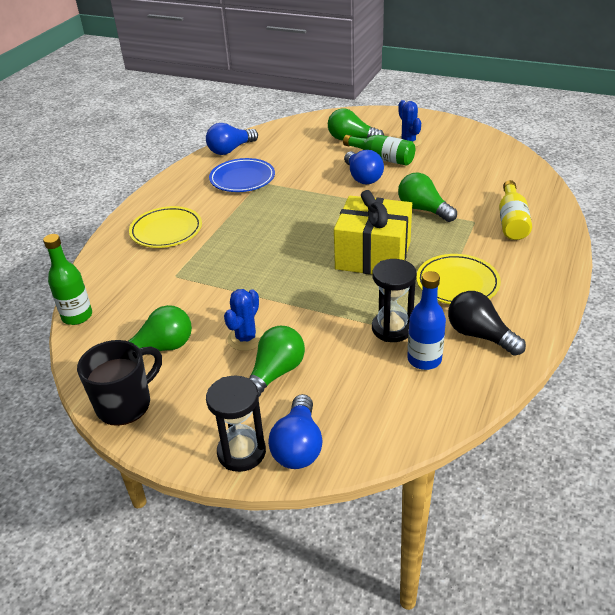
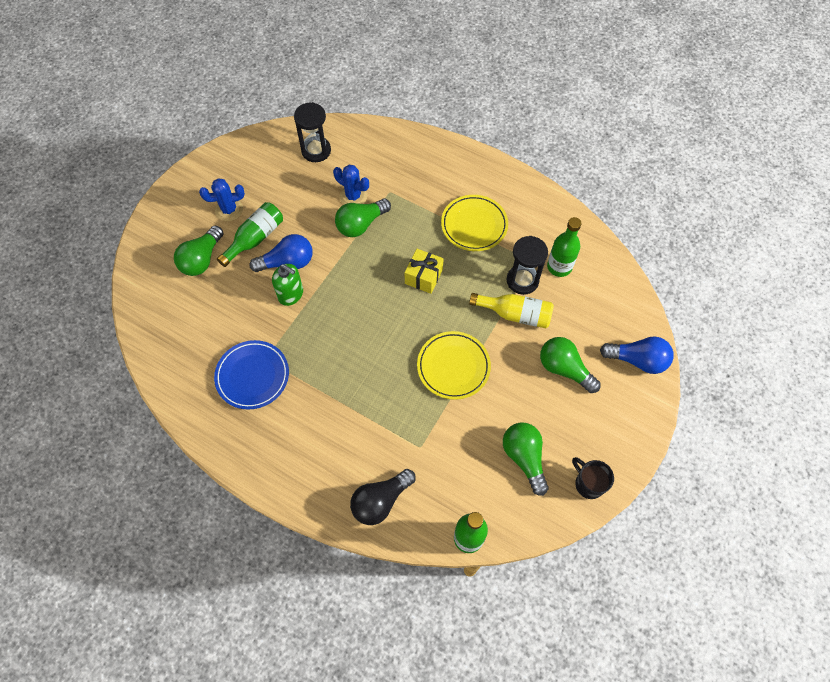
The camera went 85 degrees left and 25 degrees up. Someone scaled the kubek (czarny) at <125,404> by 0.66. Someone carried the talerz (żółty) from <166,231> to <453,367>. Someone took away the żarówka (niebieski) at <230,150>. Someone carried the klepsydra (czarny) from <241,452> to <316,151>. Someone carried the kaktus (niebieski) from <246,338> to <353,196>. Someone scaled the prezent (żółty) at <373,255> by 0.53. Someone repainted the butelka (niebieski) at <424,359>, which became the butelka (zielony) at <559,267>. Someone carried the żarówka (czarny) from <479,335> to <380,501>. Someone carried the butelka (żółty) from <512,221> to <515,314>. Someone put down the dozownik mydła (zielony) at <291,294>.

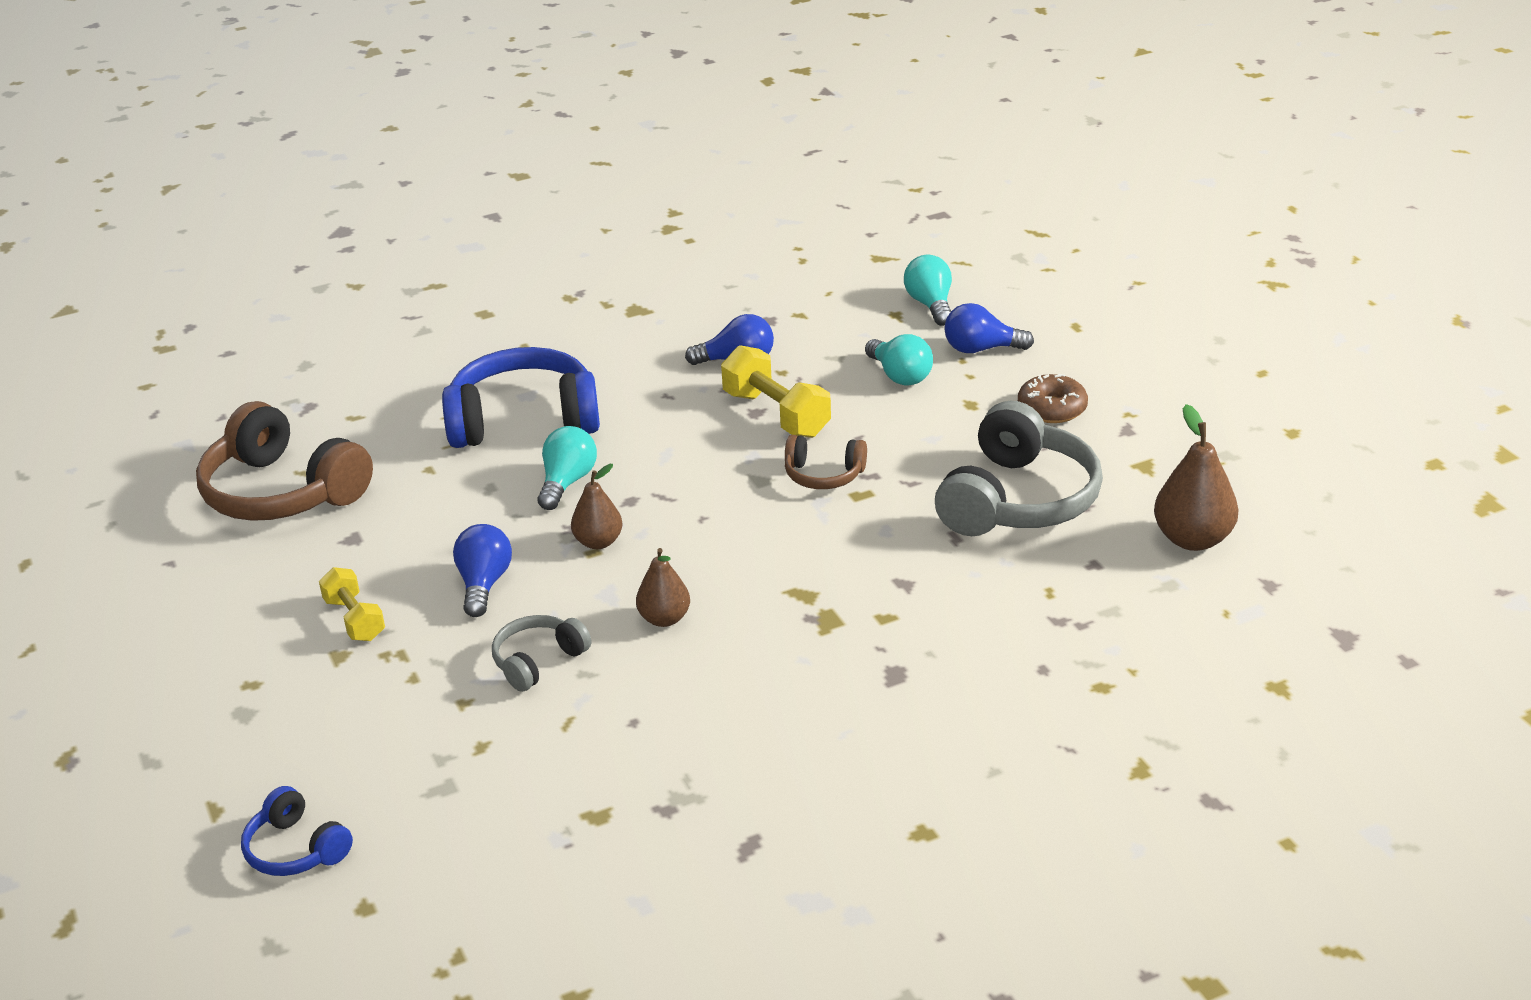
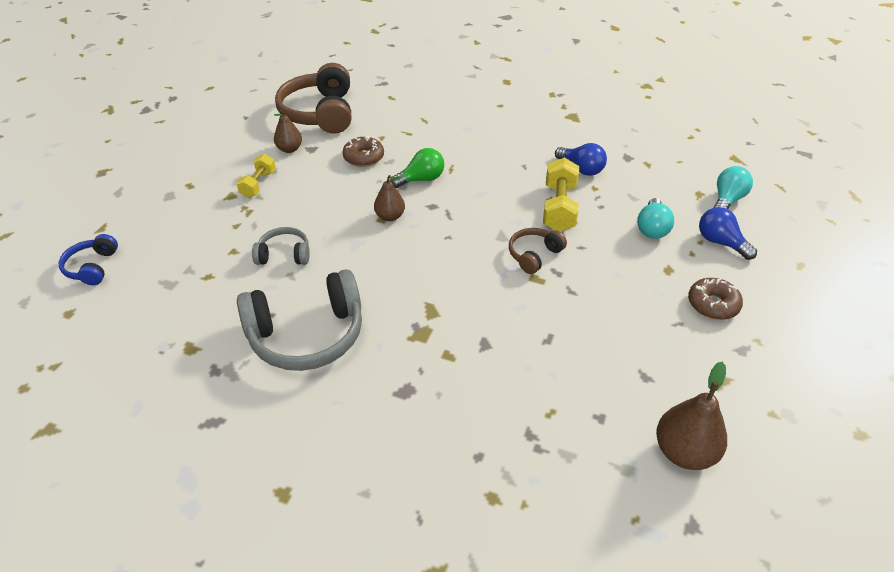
The camera went 45 degrees right and 10 degrees up. Someone took away the słuchawki (niebieski) at <524,420>. Someone took away the żarówka (niebieski) at <484,584>. Someone repainted the żarówka (turkusowy) at <567,482>, which became the żarówka (zielony) at <421,179>. Someone carried the gruszka (brązowy) from <664,619> to <289,149>. Someone rotated the słuchawki (brązowy) at <823,475> by 75 degrees clockwise. Someone carried the słuchawki (szary) from <1018,500> to <307,335>. Someone put down the donut (brązowy) at <363,157>.

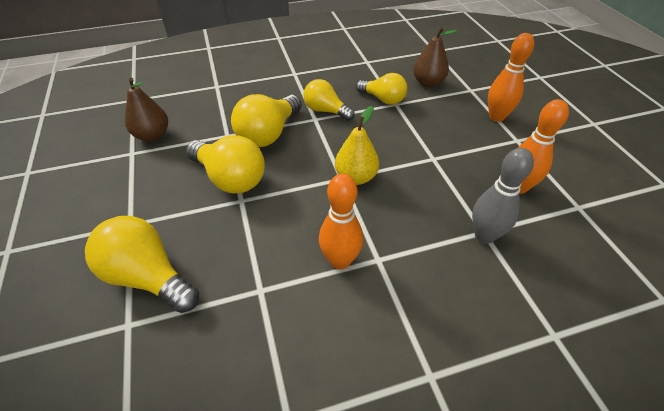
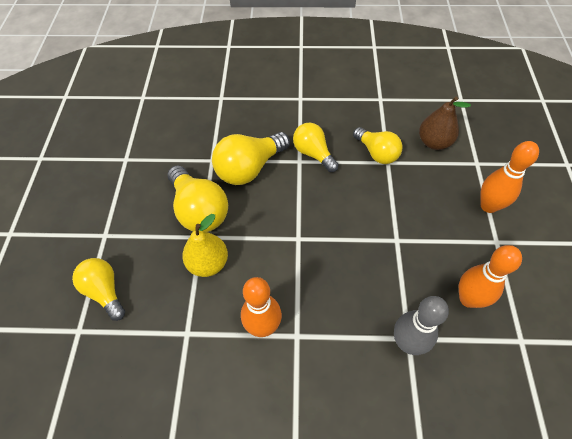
The camera went 20 degrees right and 10 degrees up. Someone scaled the żarówka (żółty) at <148,276> by 0.67. Someone took away the gruszka (brązowy) at <152,135>. Someone carried the gruszka (żółty) from <356,177> to <208,263>.

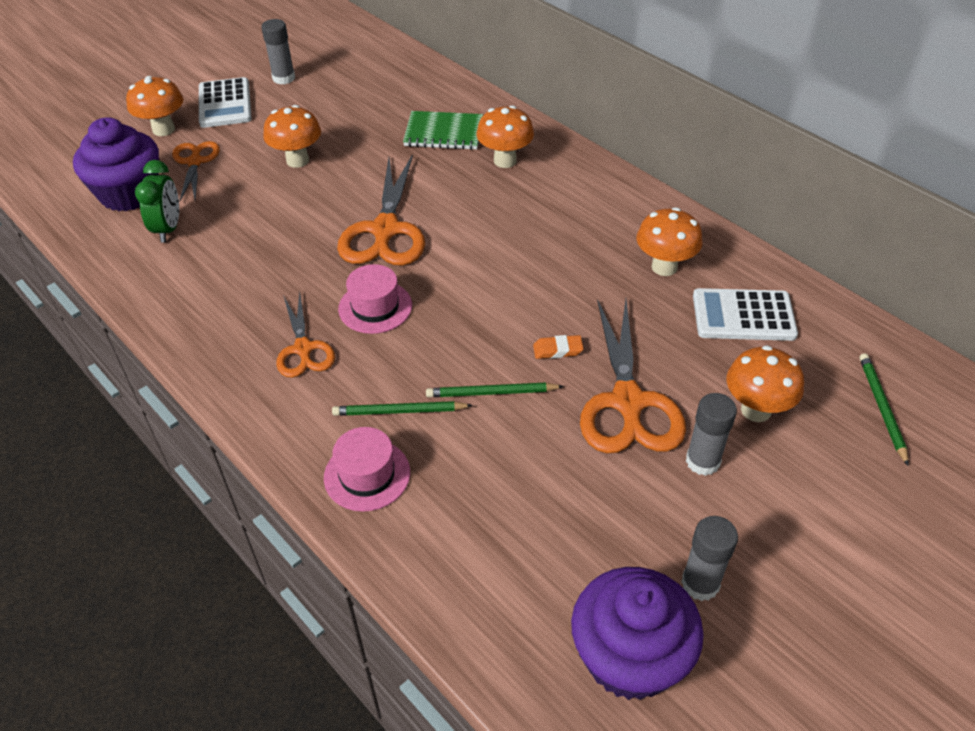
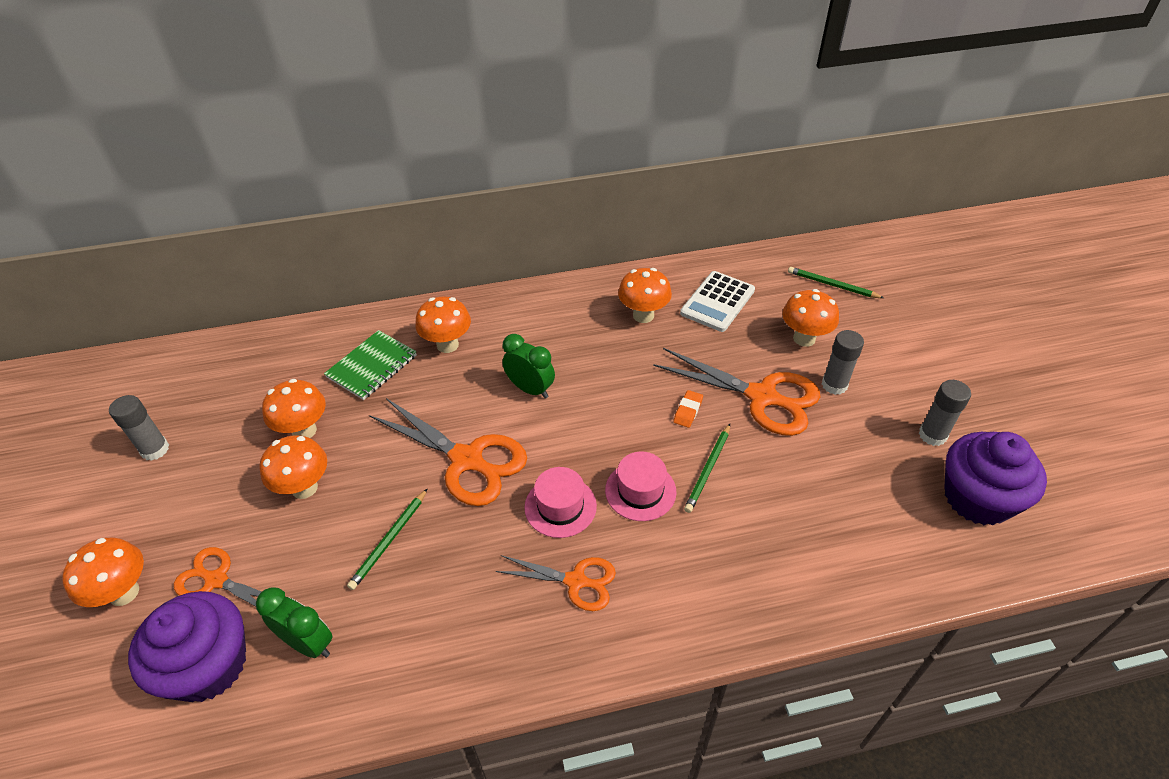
The camera went 60 degrees left and 0 degrees up. Someone took away the kalkulator (biały) at <225,104>. Someone carried the kapelusz (różowy) from <367,475> to <640,491>. Someone carried the ołówek (zielony) from <399,411> to <389,540>. Someone put down the grzyb (pomarańczowy) at <304,430>. Someone put down the budzik (zielony) at <530,389>.

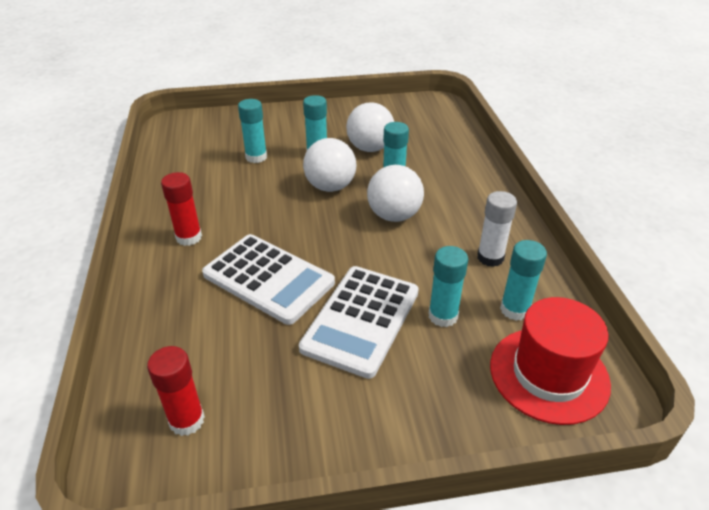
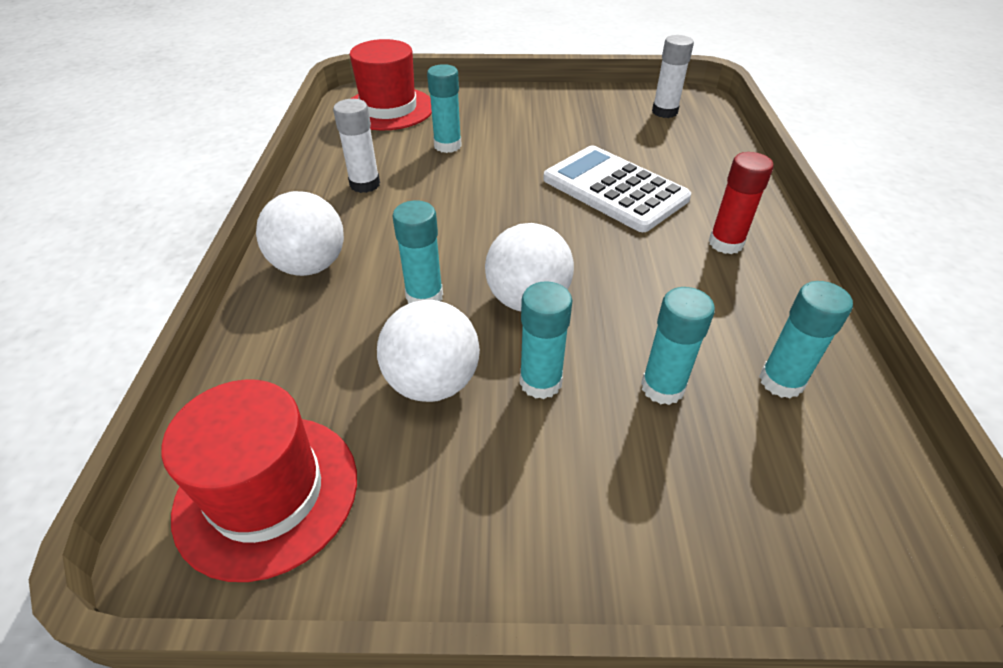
The camera went 170 degrees left and 5 degrees up. Someone repainted the klej w sztyfcie (czerwony) at <187,420>, which became the klej w sztyfcie (biały) at <664,112>. Someone took away the kalkulator (biały) at <361,320>. Someone carried the piłka (biały) from <394,215> to <310,266>. Someone carried the klej w sztyfcie (turkusowy) from <514,310> to <781,381>. Someone put down the kapelusz (czerwony) at <267,493>.

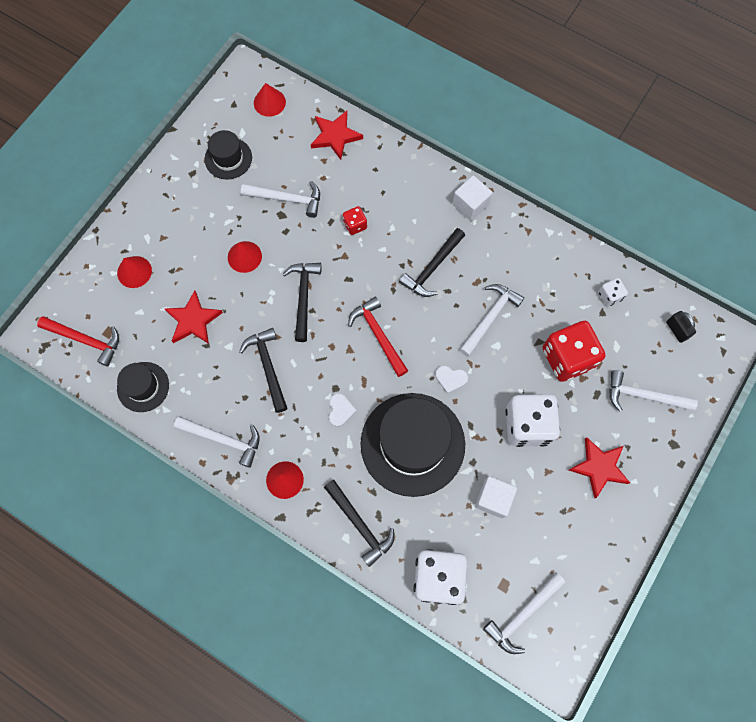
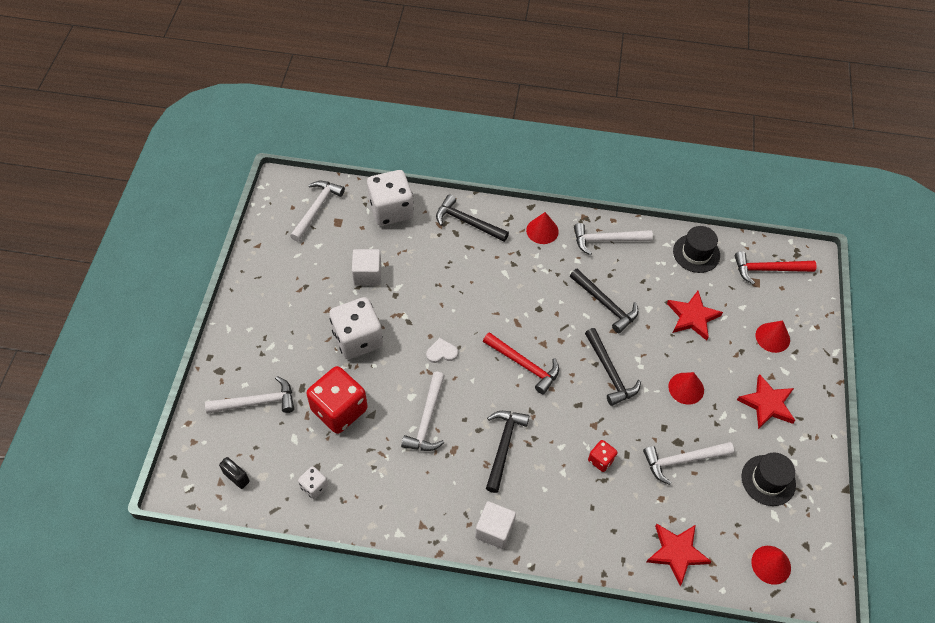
The camera went 155 degrees right and 15 degrees down. Someone took away the serce (biały) at <340,410>. Someone took away the kapelusz (czarny) at <412,444>. Someone carried the gwiazda (czerwony) from <599,467> to <767,404>.

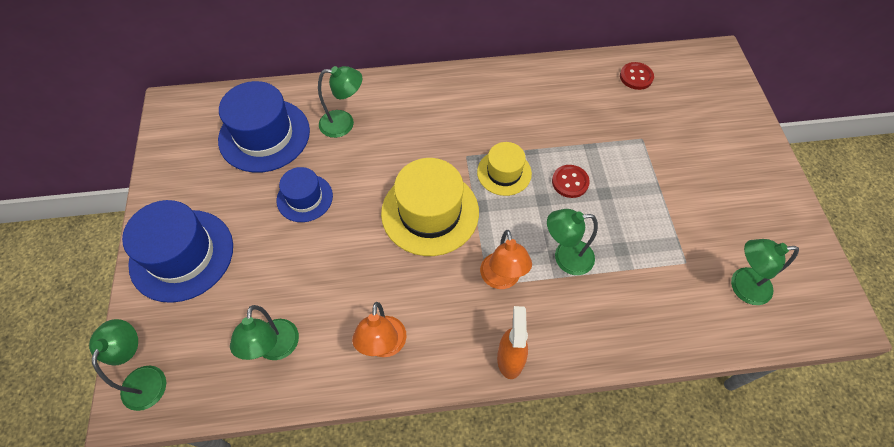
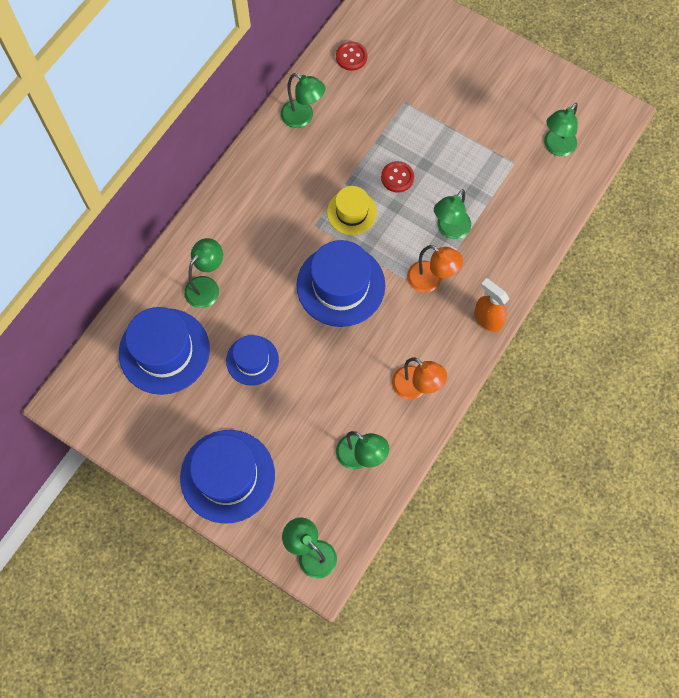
The camera went 50 degrees left and 10 degrees up. Someone repainted the kapelusz (żółty) at <430,212>, which became the kapelusz (niebieski) at <340,285>. Someone put down the lampka (zielony) at <303,117>.

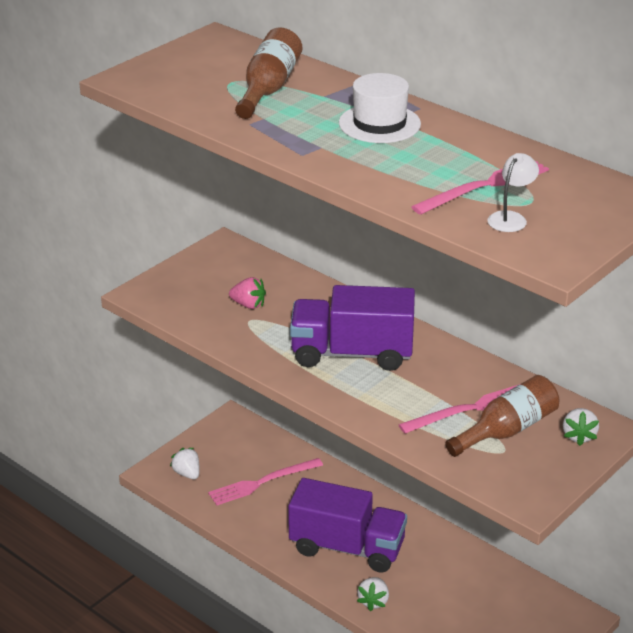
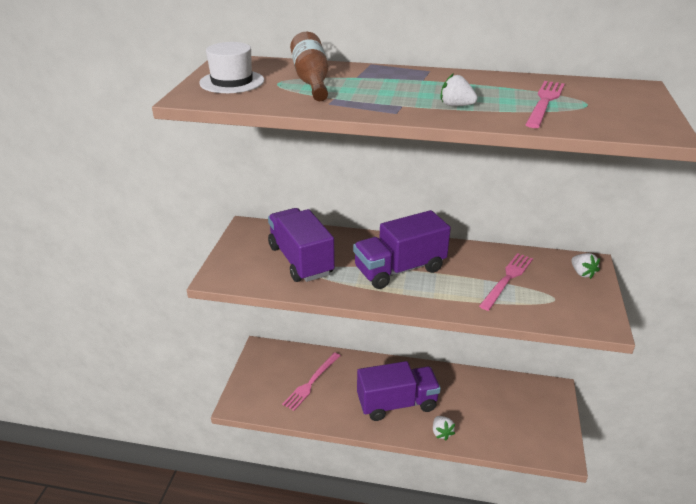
The camera went 30 degrees left and 0 degrees up. Someone carried the truskawka (biały) from <187,473> to <456,105>. Someone swapped the truskawka (różowy) at <248,305> for the ciężarówka (fioletowy) at <301,260>. Someone carried the kapelusz (biały) from <379,124> to <232,82>. Someone took away the butelka (brązowy) at <507,430>. Someone took away the lampka (biały) at <511,218>.

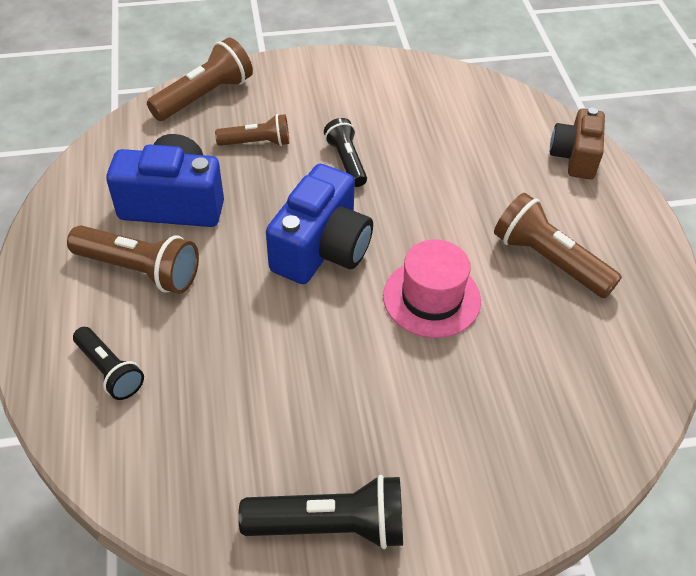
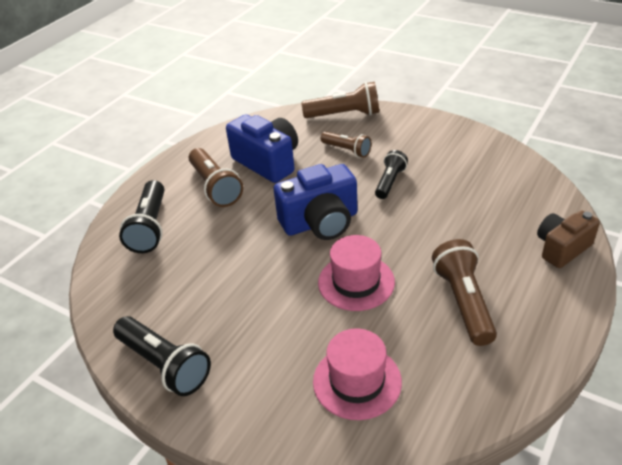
The camera went 45 degrees right and 10 degrees down. Someone scaled the latarka (czarny) at <110,370> by 1.57. Someone put down the kapelusz (różowy) at <357,381>.

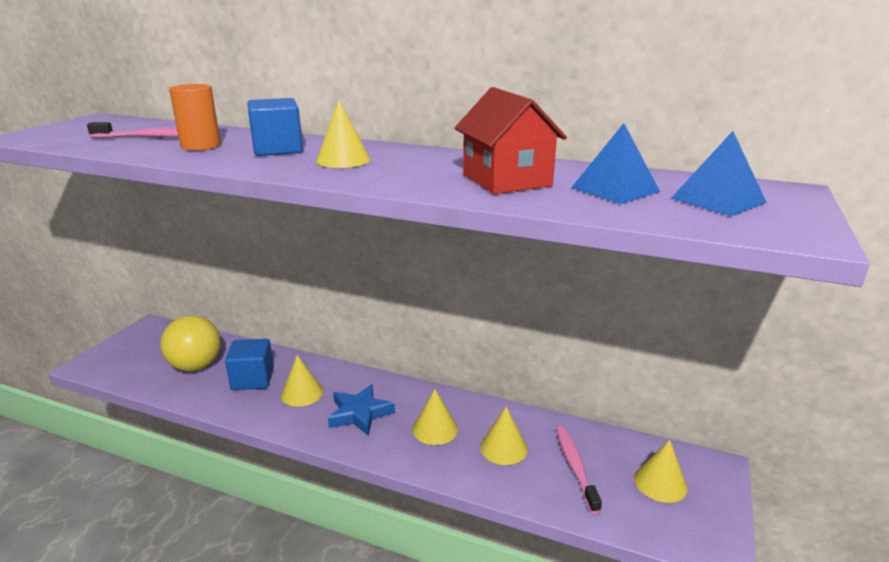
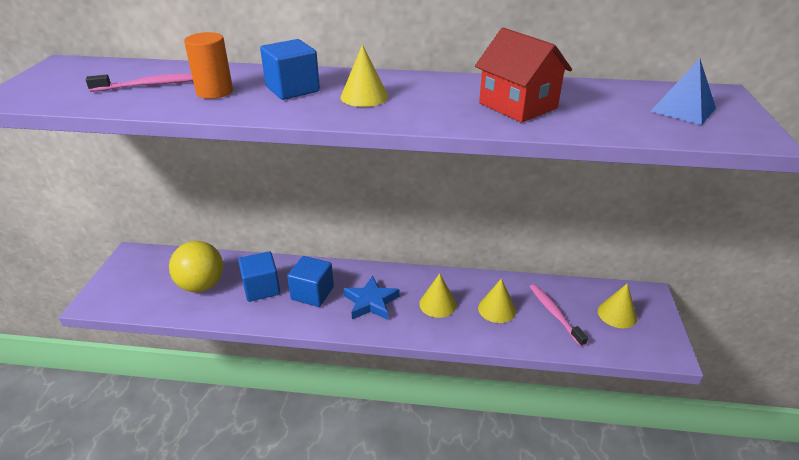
The camera went 15 degrees left and 10 degrees up. Someone swapped the stożek (żółty) at <302,393> for the sześcian (niebieski) at <312,293>. Someone took away the piramida (niebieski) at <615,189>.

